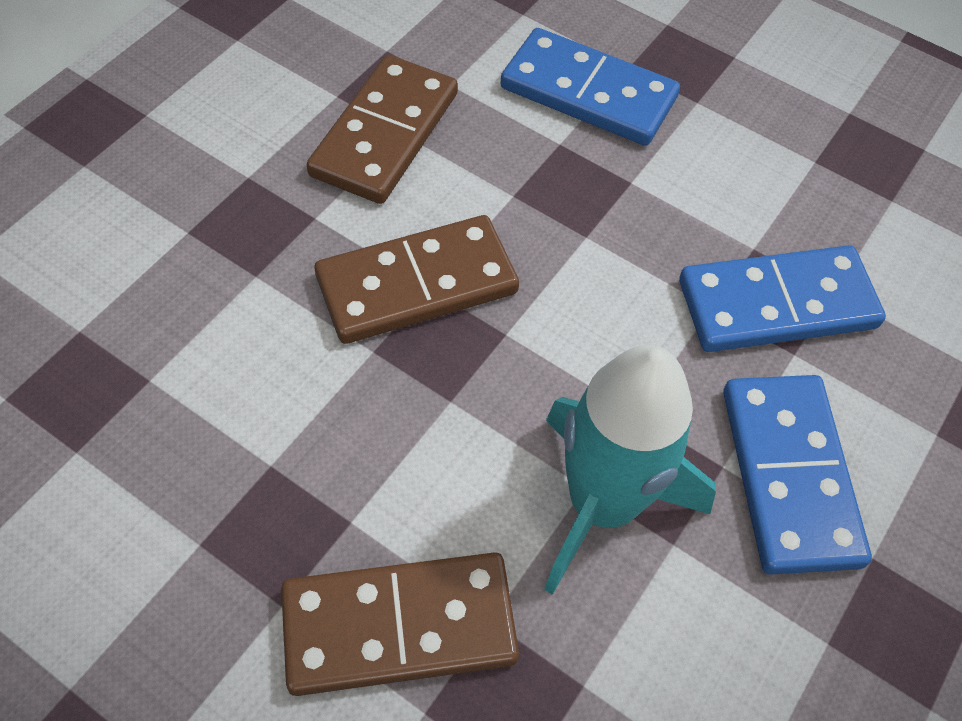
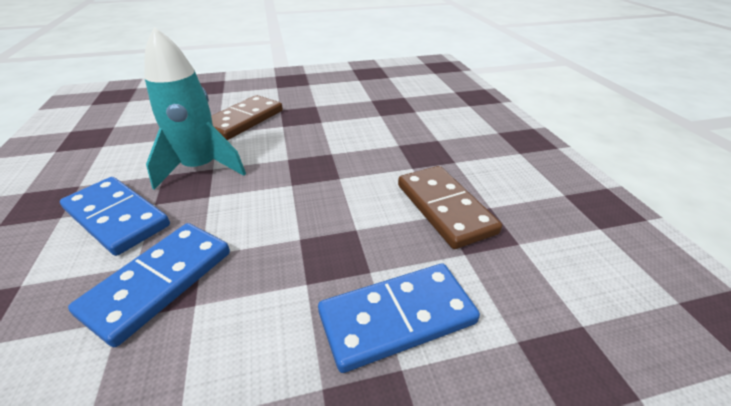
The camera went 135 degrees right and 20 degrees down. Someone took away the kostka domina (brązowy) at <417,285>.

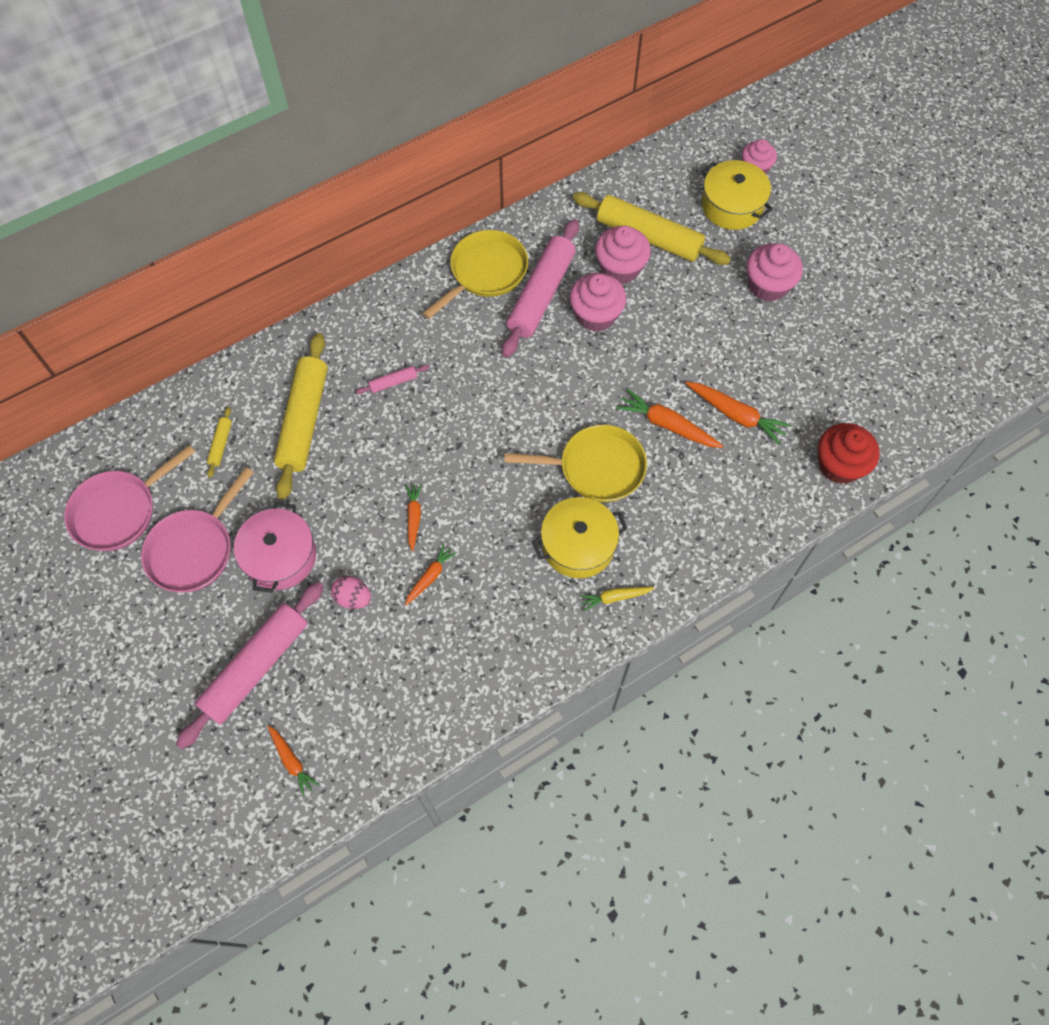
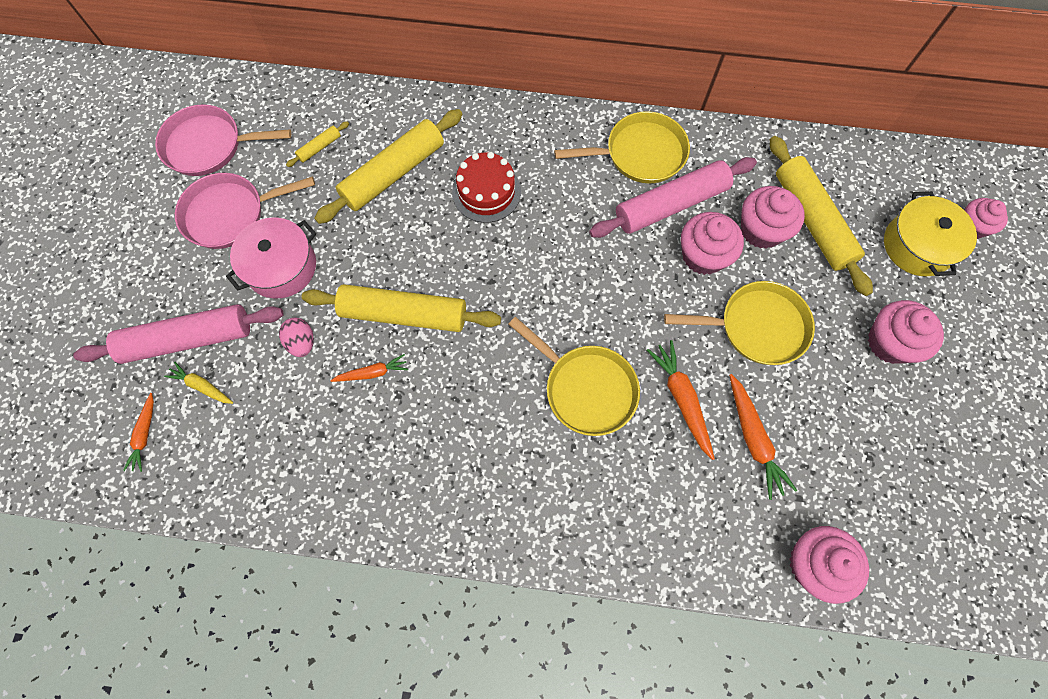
The camera went 40 degrees right and 5 degrees up. Someone swapped the wałek do ciasta (różowy) at <393,382> for the tort (czerwony) at <486,192>. Someone swapped the marchewka (pomarańczowy) at <414,517> for the wałek do ciasta (żółty) at <404,314>. Someone took away the garnek (żółty) at <578,545>. Someone carried the marchewka (żółty) from <615,597> to <202,386>. Someone repainted the muffinka (czerwony) at <839,465>, which became the muffinka (różowy) at <813,564>. Someone put down the patelnia (żółty) at <756,326>.

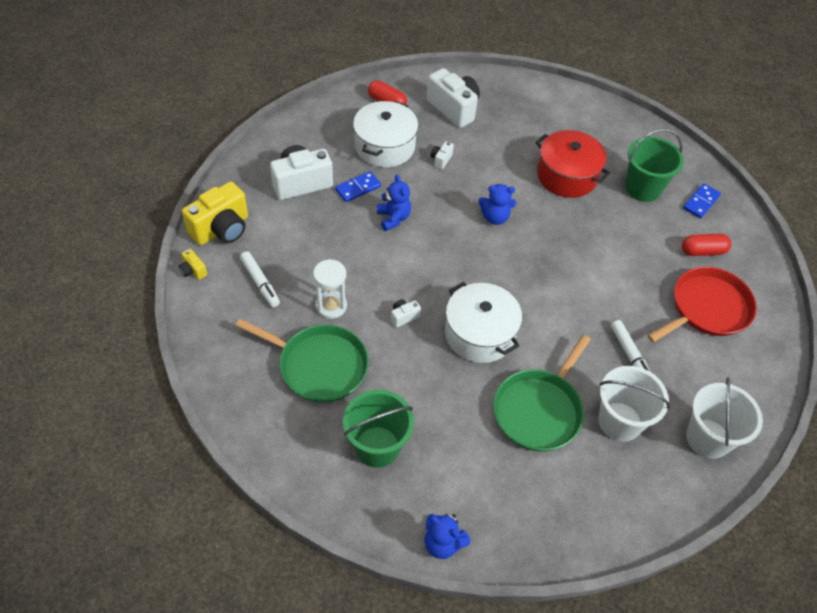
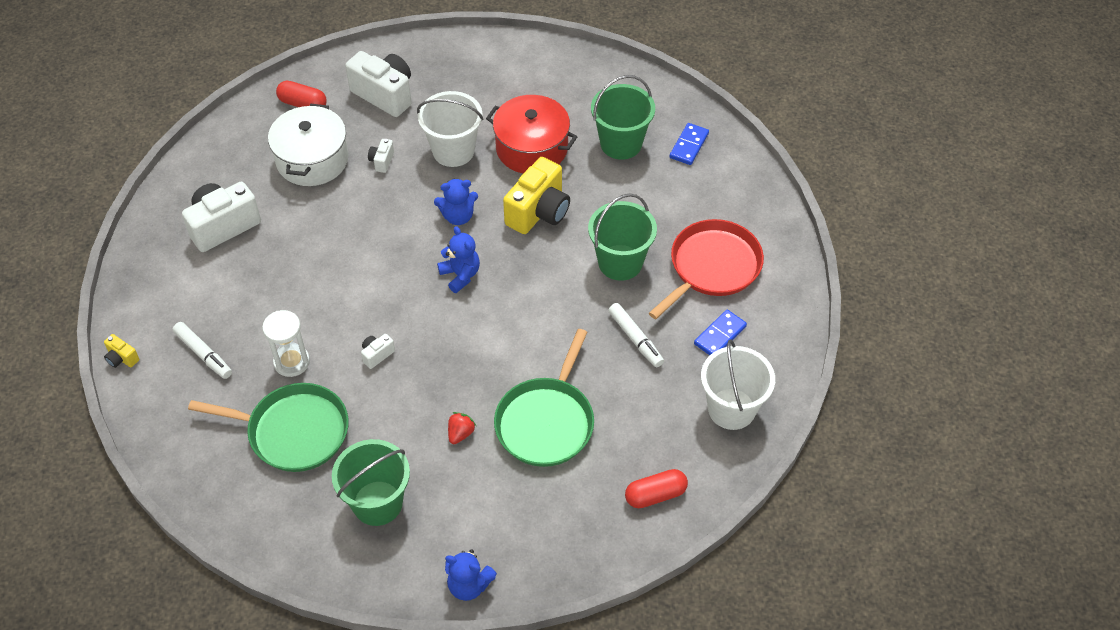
The camera went 10 degrees left and 0 degrees up. Someone carried the aparat fotograficzny (żółty) from <221,229> to <539,212>. Someone carried the kostka domina (niebieski) from <358,188> to <720,335>. Someone carried the miś (niebieski) from <393,218> to <460,275>. Someone took away the garnek (biały) at <479,334>. Someone carried the wiadro (biały) from <619,421> to <453,151>. Someone carried the kapsułka (czerwony) from <703,251> to <655,495>. Someone put down the truskawka (czerwony) at <460,433>. Someone put down the wiadro (zielony) at <620,262>.

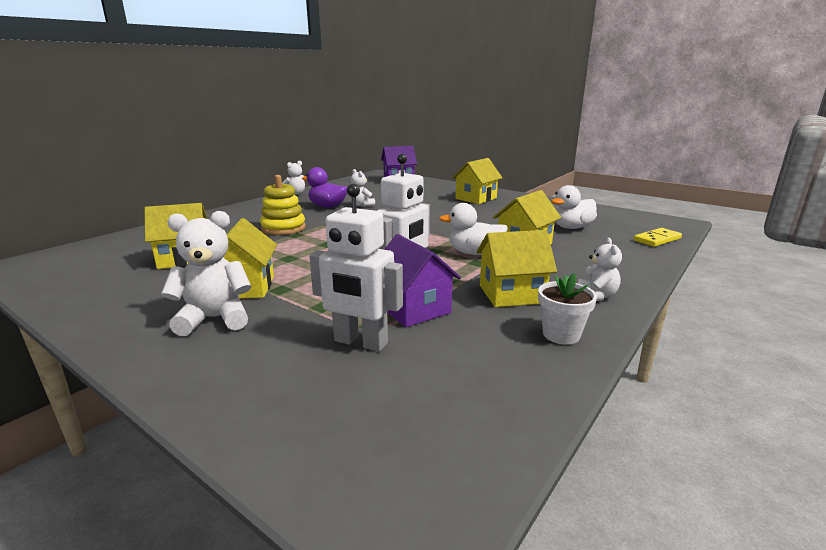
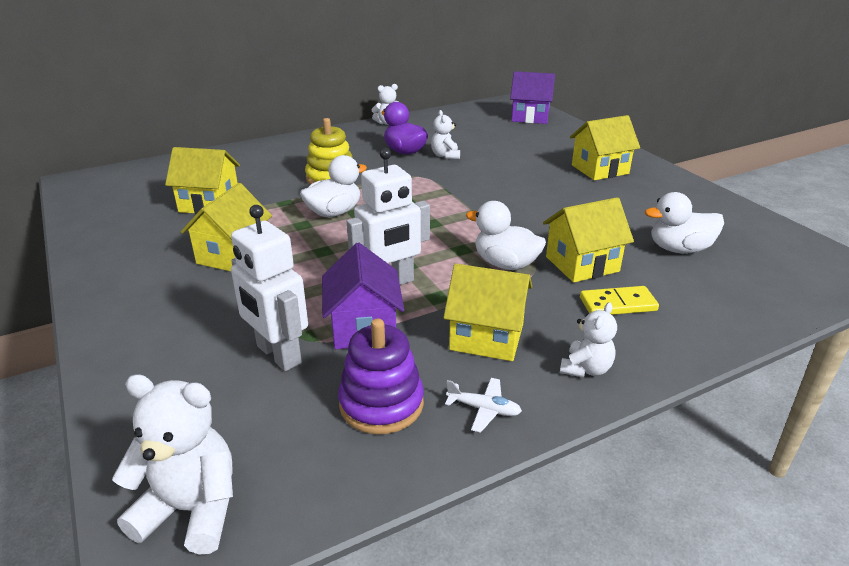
The camera went 25 degrees right and 10 degrees up. Someone carried the miś (biały) from <215,319> to <191,510>. Someone swapped the doniczka (biały) at <561,335> for the samolot (biały) at <484,409>. Someone carried the kostka domina (żółty) from <657,239> to <617,304>. Someone put down the kaczka (biały) at <334,213>. Someone put down the zabawka nakładanka (fioletowy) at <381,404>.

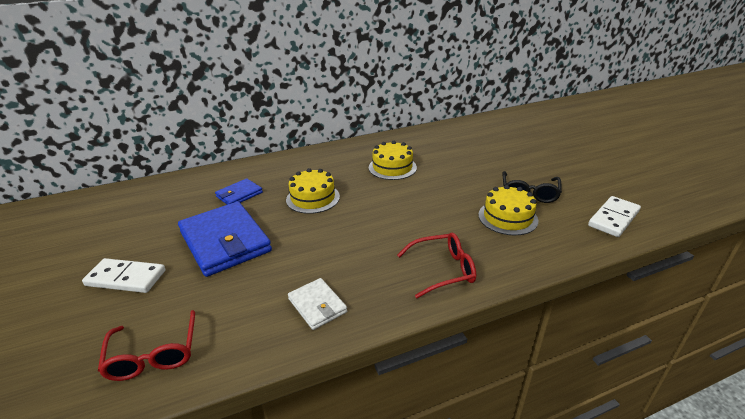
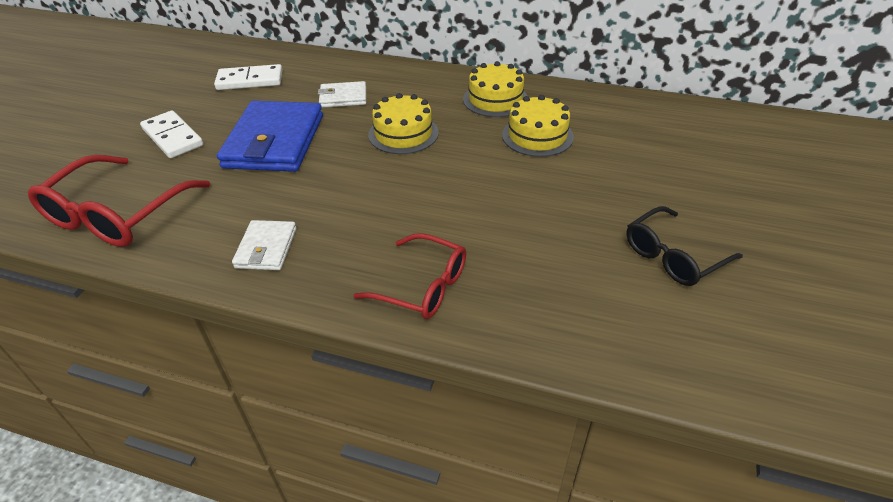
The camera went 40 degrees right and 10 degrees up. Someone scaled the okulary (czerwony) at <153,354> by 1.55. Someone repainted the portfel (niebieski) at <239,194>, which became the portfel (biały) at <343,97>. Someone carried the tort (żółty) from <507,217> to <495,99>. Someone carried the kostka domina (biały) from <613,218> to <250,80>.

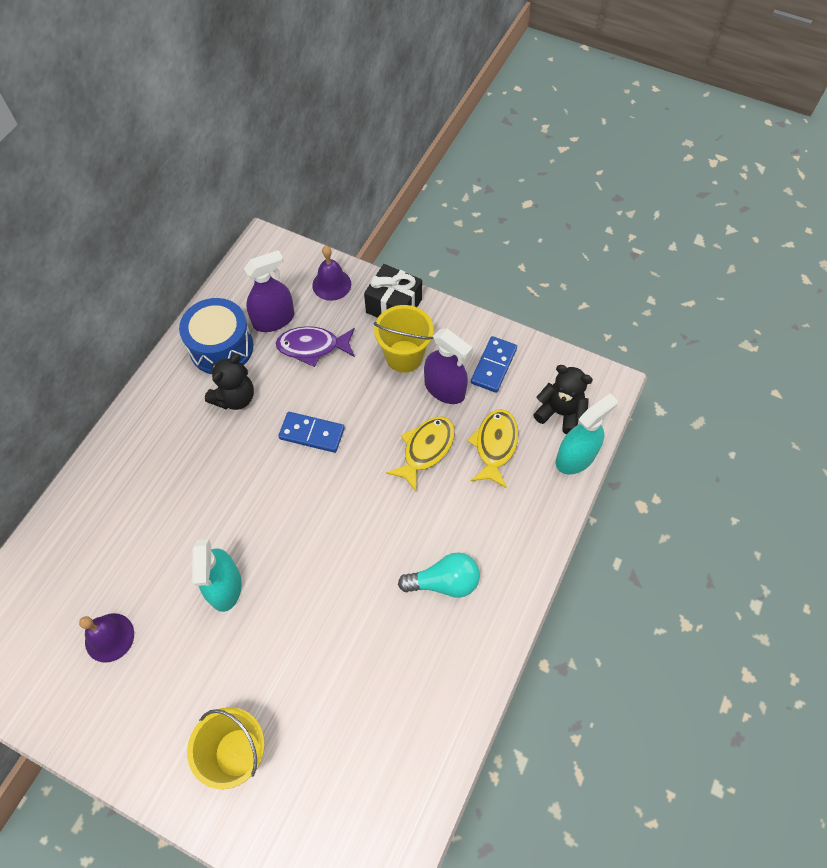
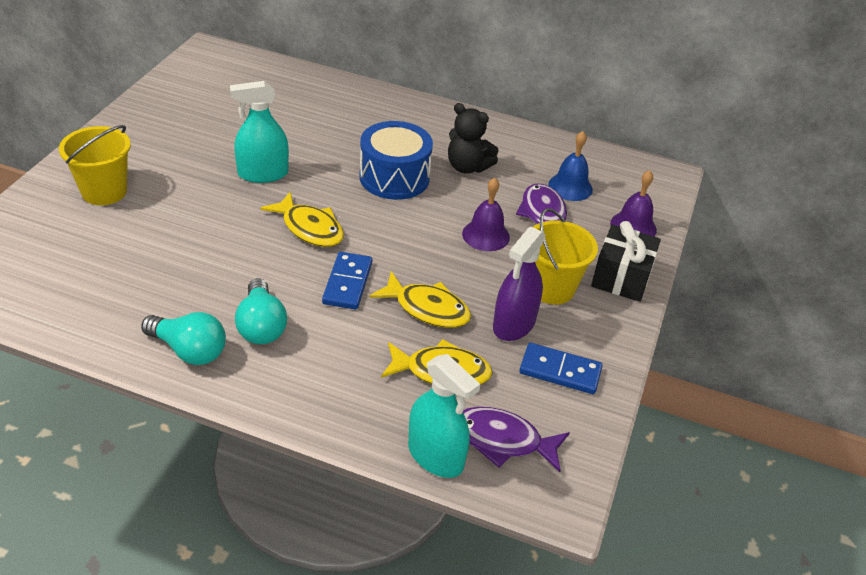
The camera went 80 degrees right and 20 degrees down. Someone carried the dzwonek (fioletowy) from <109,637> to <486,235>. Someone carried the bęben (niebieski) from <221,347> to <394,177>. Someone swapped the spryskiwacz (fioletowy) at <274,319> for the dzwonek (niebieski) at <570,187>. Someone carried the kostka domina (niebieski) from <312,433> to <348,283>. Someone swapped the miś (czarny) at <560,413> for the ryba (fioletowy) at <503,440>. Someone put down the żarówka (turkusowy) at <189,350>. Someone put down the ryba (żółty) at <309,228>.

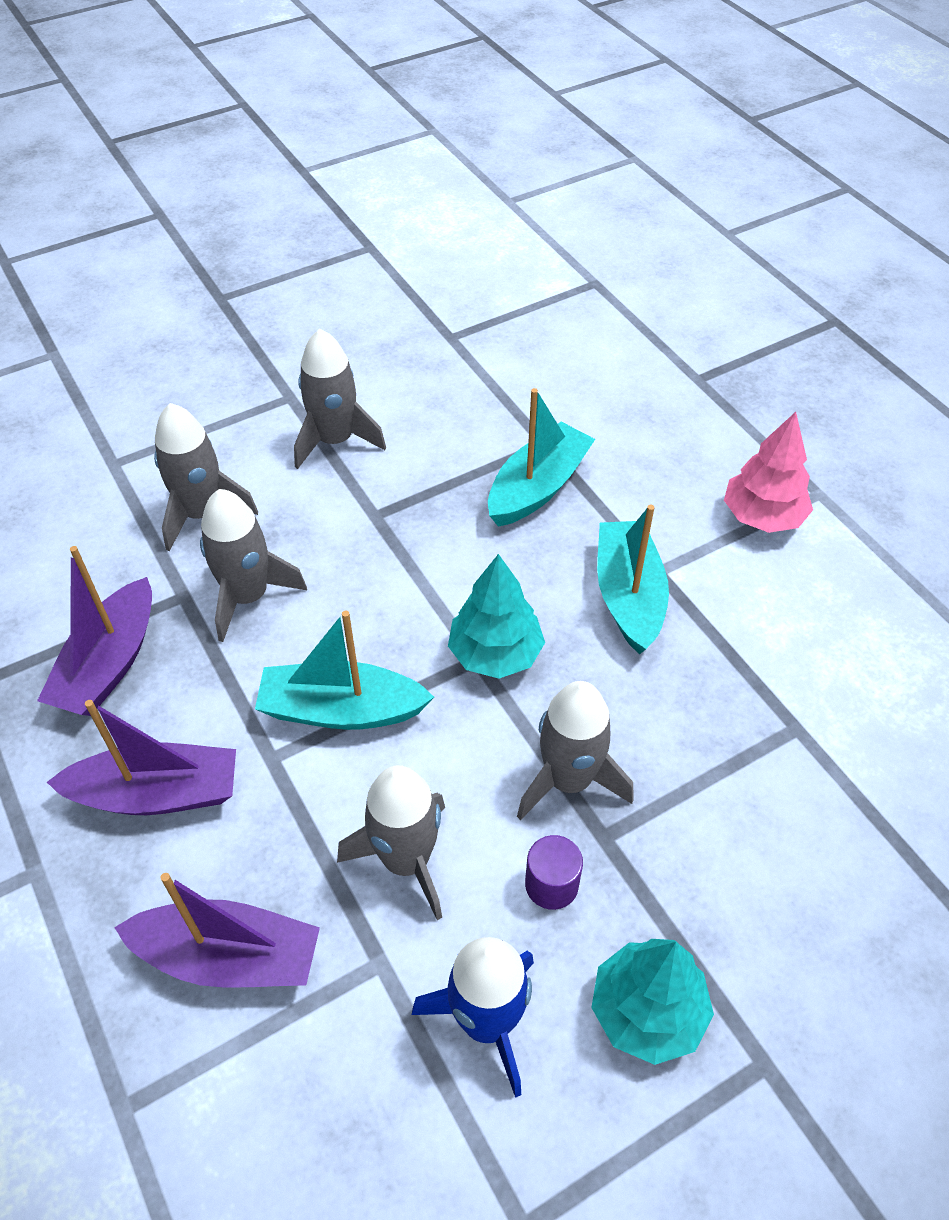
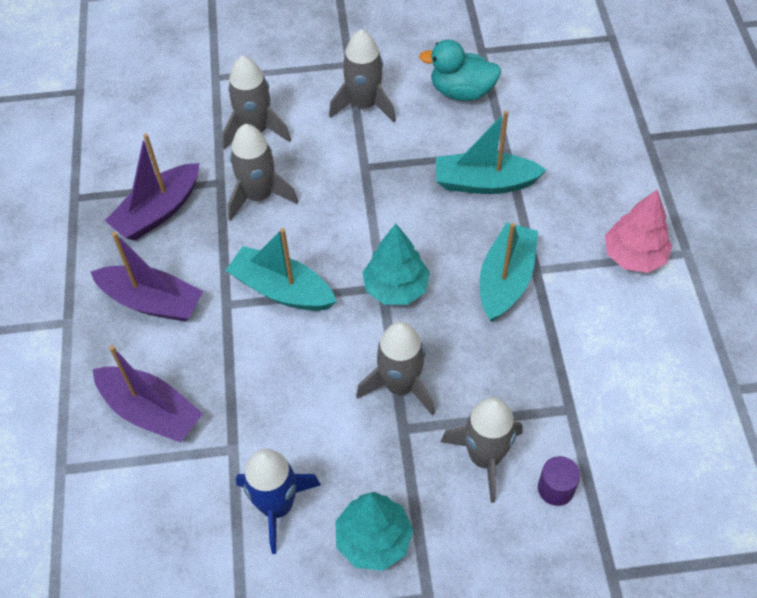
The camera went 25 degrees right and 5 degrees up. Someone carried the rakieta (szary) from <406,860> to <484,457>. Someone rotated the łódka (turkusowy) at <538,487> by 150 degrees counterclockwise. Someone carried the walec (fioletowy) from <551,884> to <555,488>. Someone put down the kaczka (turkusowy) at <461,91>.

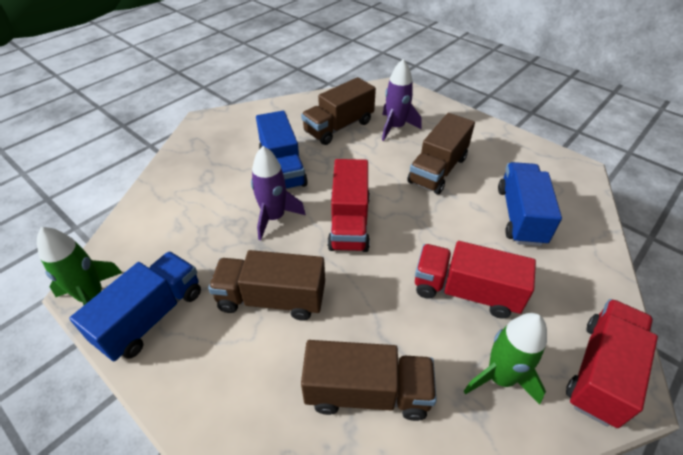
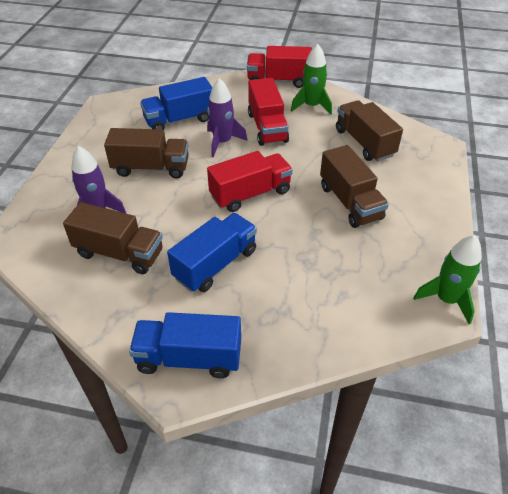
The camera went 120 degrees left and 0 degrees up. Someone carried the ciężarówka (niebieski) from <151,316> to <189,358>. Someone carried the rakieta (fioletowy) from <274,217> to <222,142>.

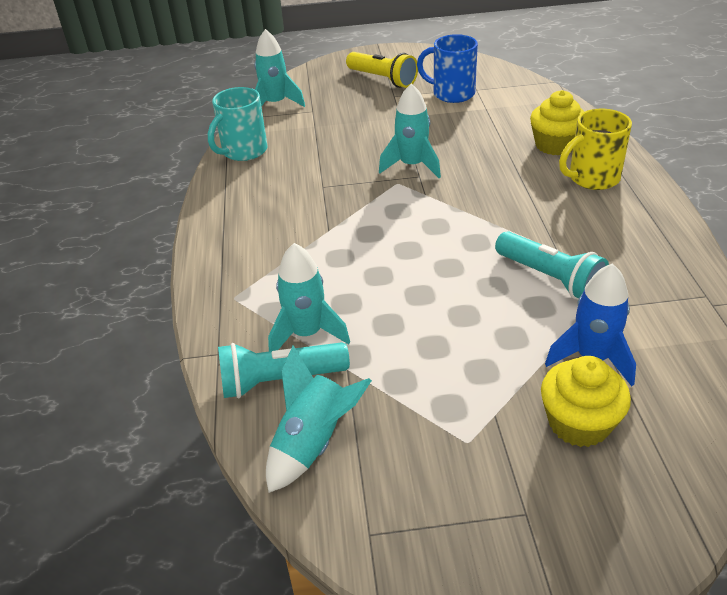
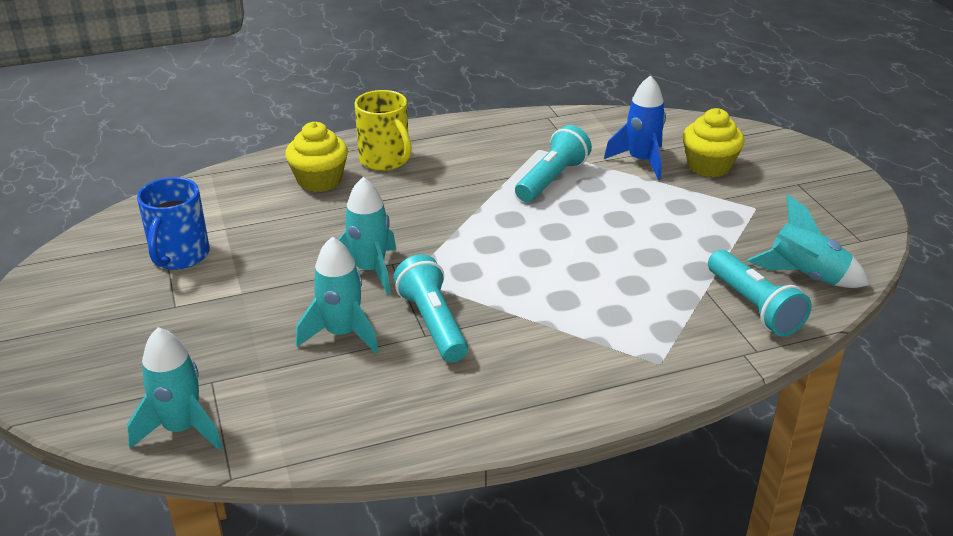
The camera went 105 degrees left and 5 degrees down. Someone took away the kubek (turkusowy) at <243,151>. Someone carried the rakieta (turkusowy) from <307,334> to <342,334>. Someone took away the latarka (żółty) at <383,79>. Someone put down the latarka (turkusowy) at <432,323>.

